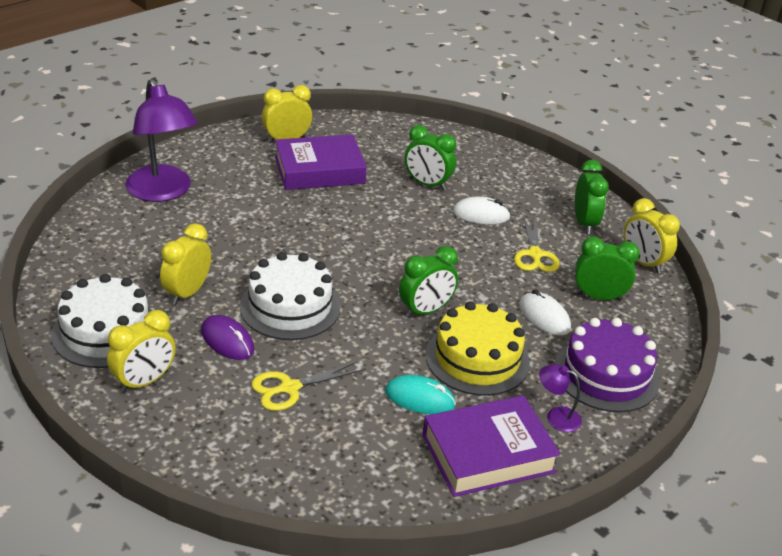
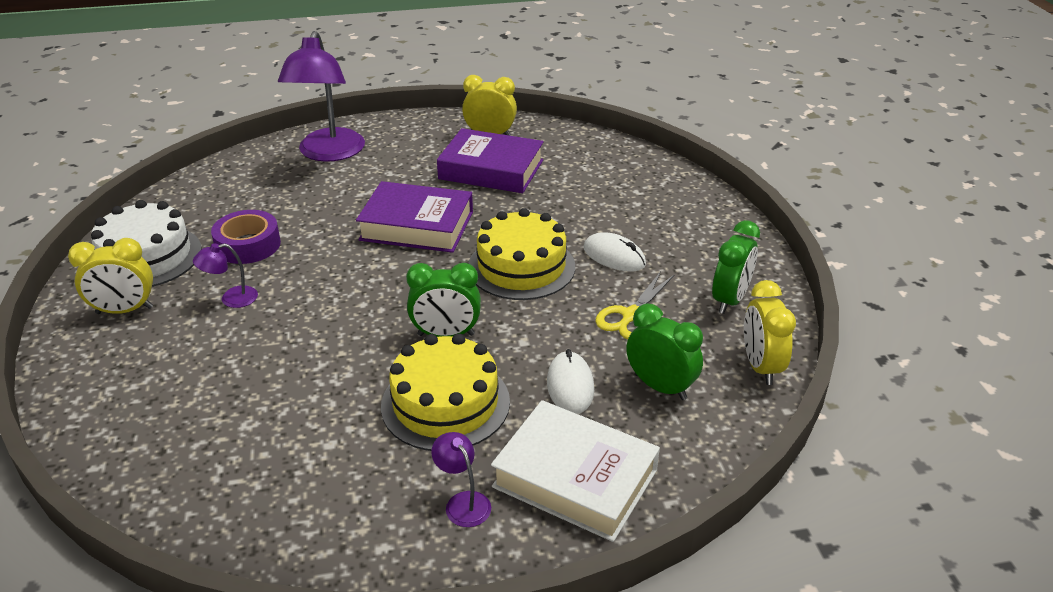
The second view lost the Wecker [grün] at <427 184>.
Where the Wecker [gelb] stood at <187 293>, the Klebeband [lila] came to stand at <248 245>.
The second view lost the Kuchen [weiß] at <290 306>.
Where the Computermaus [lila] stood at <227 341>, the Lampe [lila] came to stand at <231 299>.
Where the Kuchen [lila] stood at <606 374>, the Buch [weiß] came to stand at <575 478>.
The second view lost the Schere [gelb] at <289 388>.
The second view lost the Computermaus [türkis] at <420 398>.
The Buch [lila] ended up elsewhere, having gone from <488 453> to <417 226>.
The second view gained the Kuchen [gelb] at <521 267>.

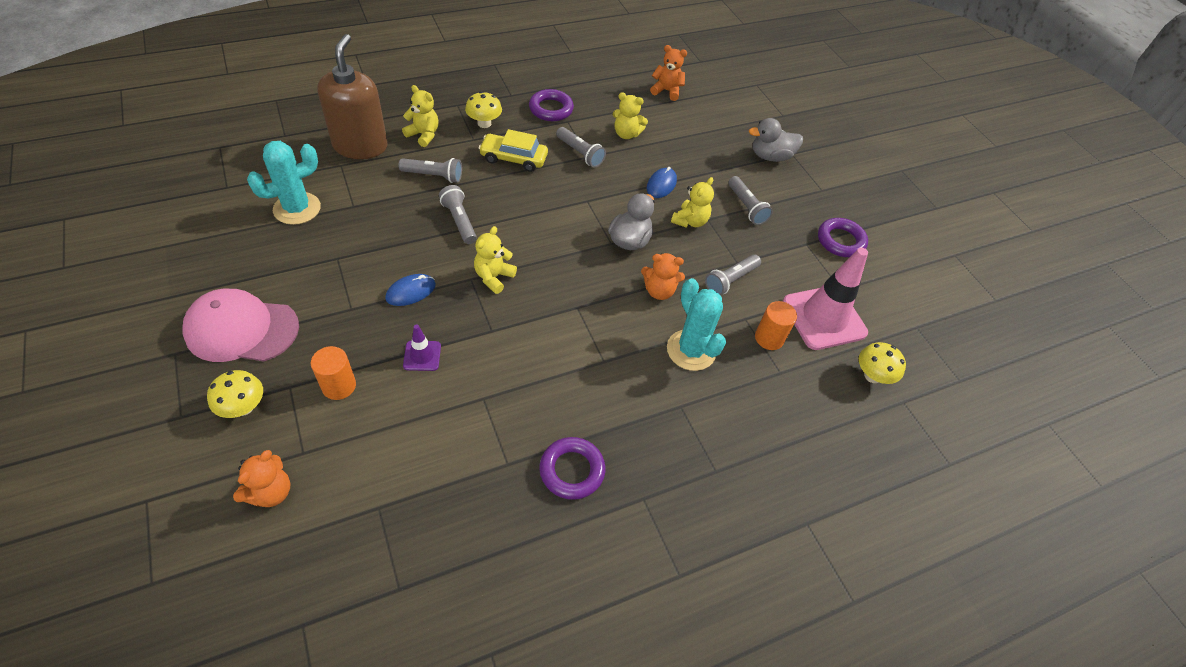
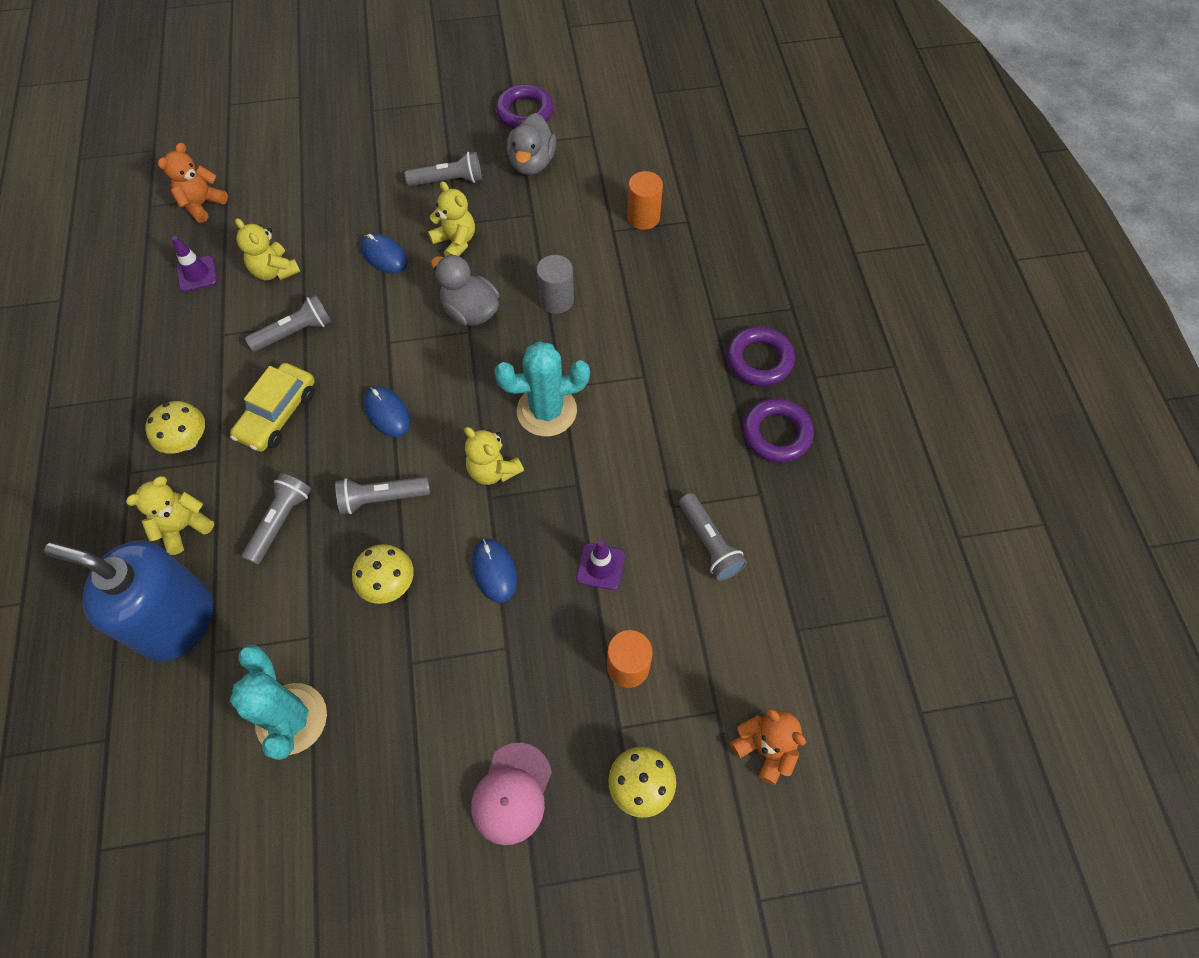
What was the Seifenspender [braun] at <360 146> turned into the Seifenspender [blau] at <177 620>.
The Ring [lila] ended up elsewhere, having gone from <551 109> to <759 360>.
The Teddybär [gelb] at <626 134> ended up facing another way, 105 degrees clockwise from before.
The Ente [grau] ended up elsewhere, having gone from <770 156> to <532 163>.
The second view lost the Leitkegel [rosa] at <824 318>.
Where the Teddybär [orange] stood at <659 291>, the Vollzylinder [grau] came to stand at <556 300>.
The Taschenlampe [grau] ended up elsewhere, having gone from <730 280> to <709 543>.
The Kaktus [türkis] ended up elsewhere, having gone from <691 350> to <546 411>.
The size of the Kappe [rosa] at <241 329> changed by a factor of 0.64.
The Pilz [gelb] ended up elsewhere, having gone from <872 376> to <389 584>.
The second view gained the Leitkegel [lila] at <197 274>.
The second view gained the Computermaus [blau] at <387 413>.

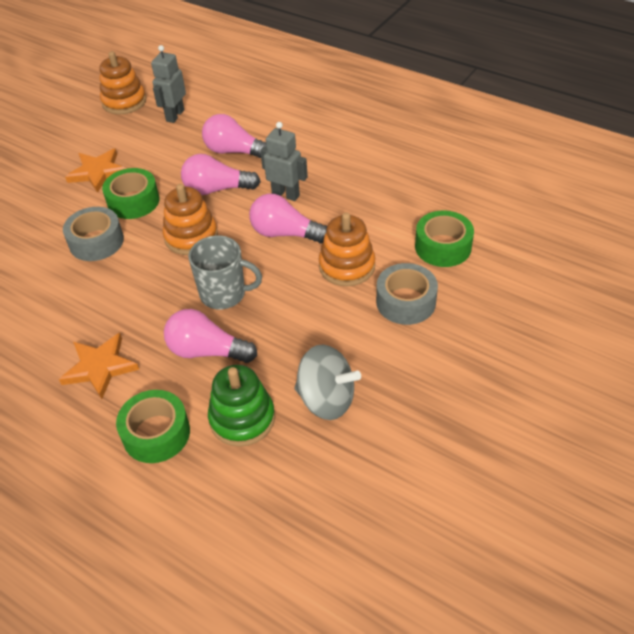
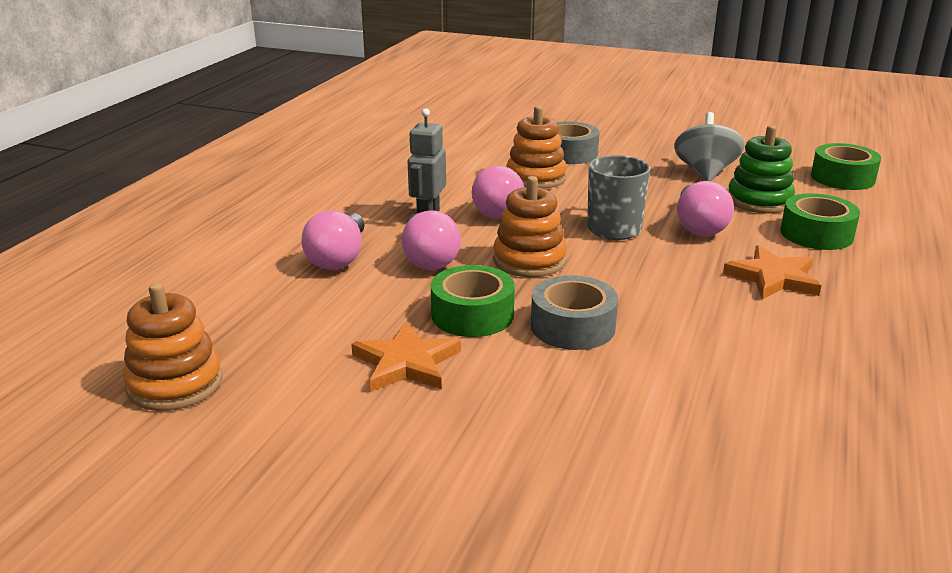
The second view lost the Roboter [grau] at <175 115>.
The Klebeband [grün] ended up elsewhere, having gone from <443 247> to <842 178>.

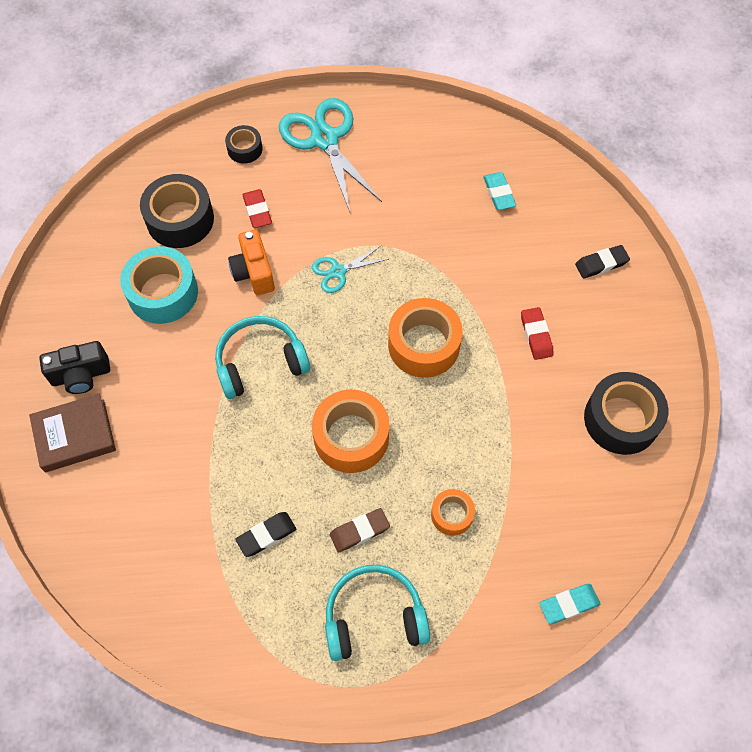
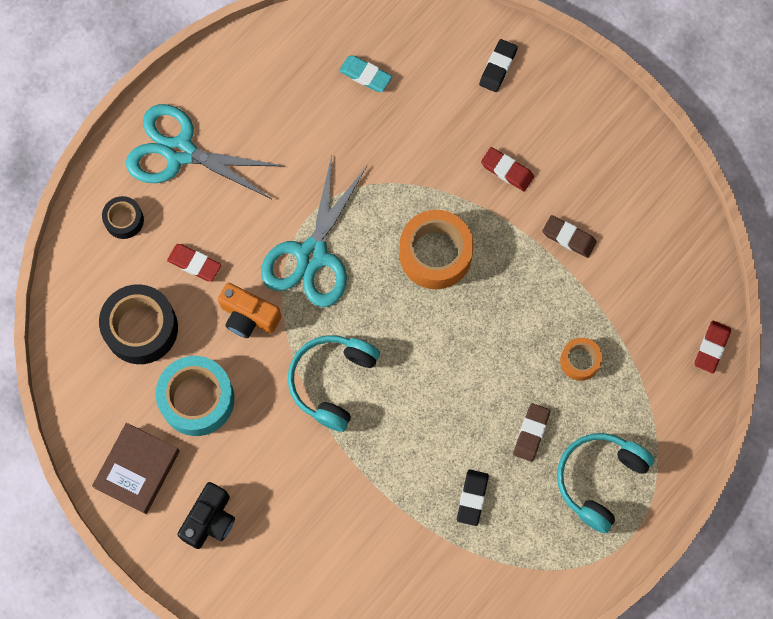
The size of the Schere [türkis] at <338 271> changed by a factor of 1.96.
The second view lost the Klebeband [schwarz] at <621 419>.
The second view lost the Klebeband [orange] at <351 437>.
The Buch [braun] ended up elsewhere, having gone from <75 435> to <137 469>.
What was the Radiergummi [türkis] at <569 604> turned into the Radiergummi [rot] at <711 348>.
The second view gained the Radiergummi [braun] at <569 238>.

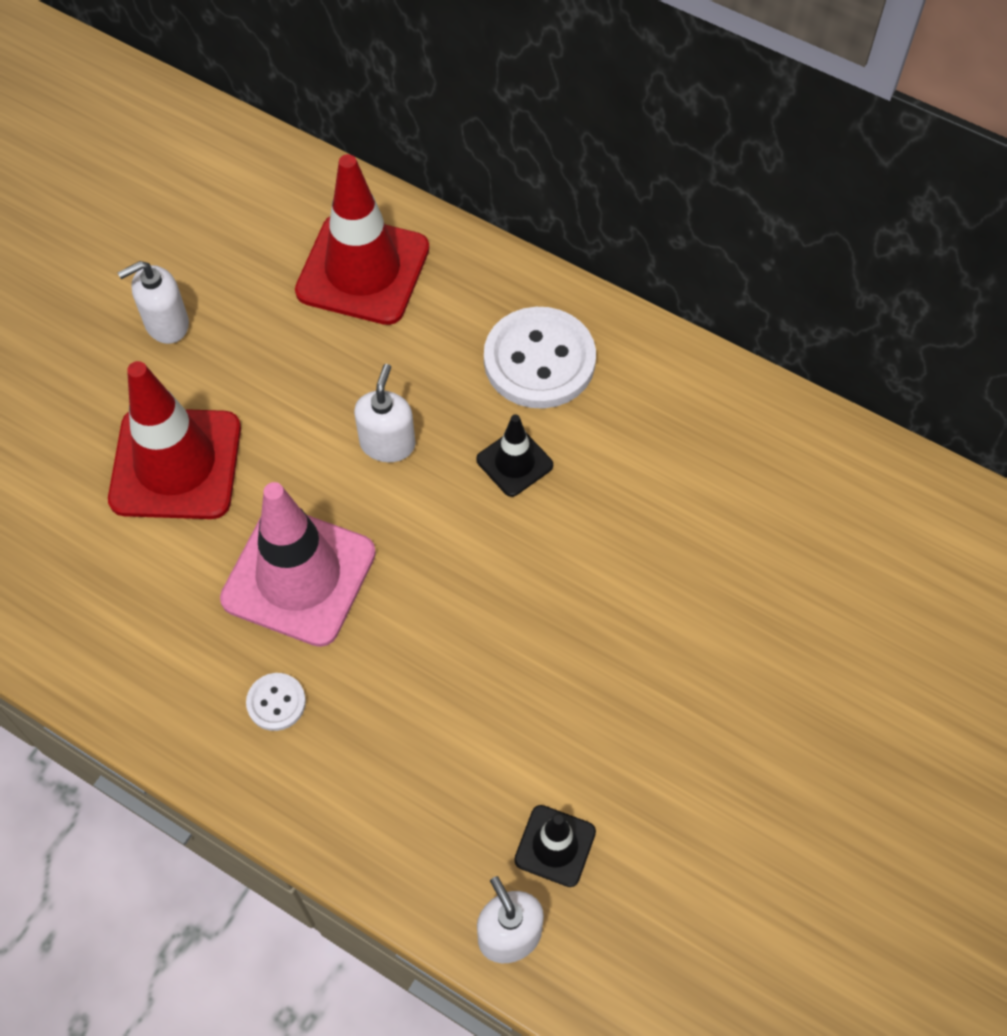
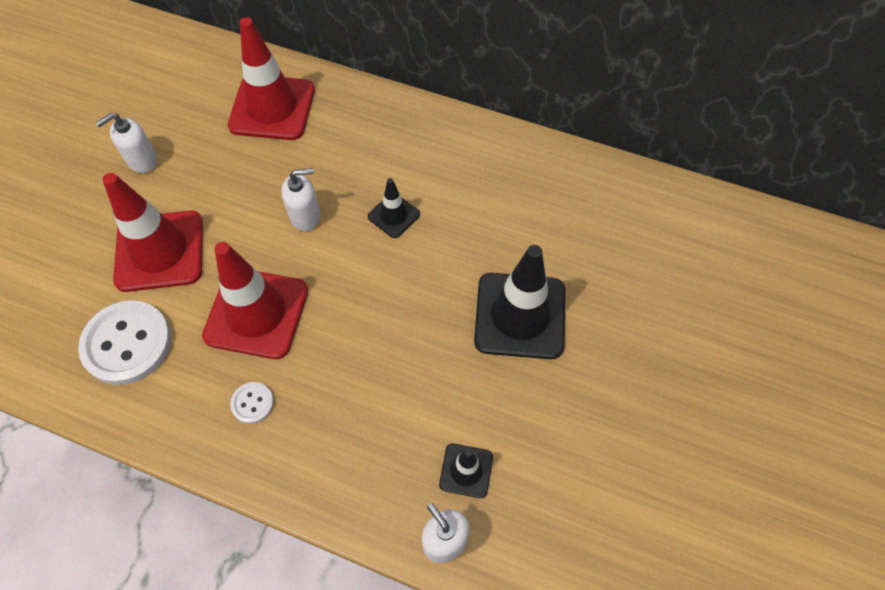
The Knopf [weiß] ended up elsewhere, having gone from <539 360> to <127 343>.
The Seifenspender [weiß] at <387 443> ended up facing another way, 75 degrees clockwise from before.
What was the Leitkegel [rosa] at <299 576> turned into the Leitkegel [rot] at <256 313>.
The second view gained the Leitkegel [schwarz] at <520 315>.

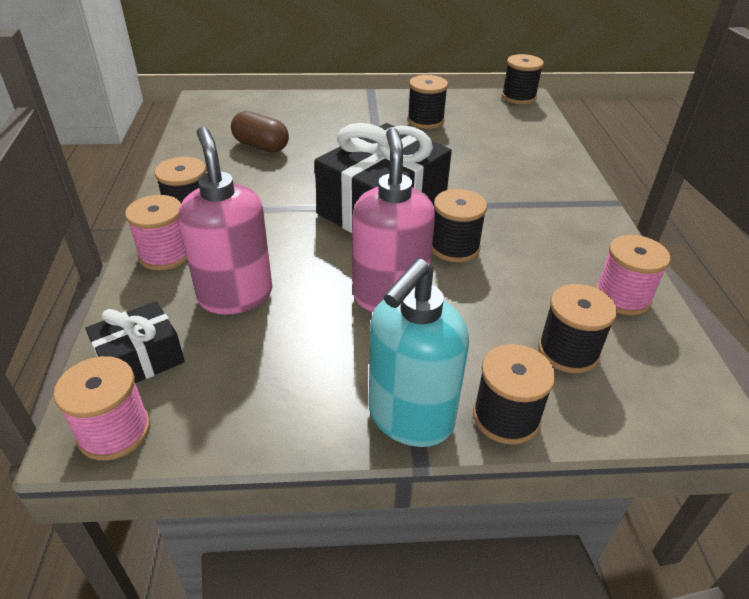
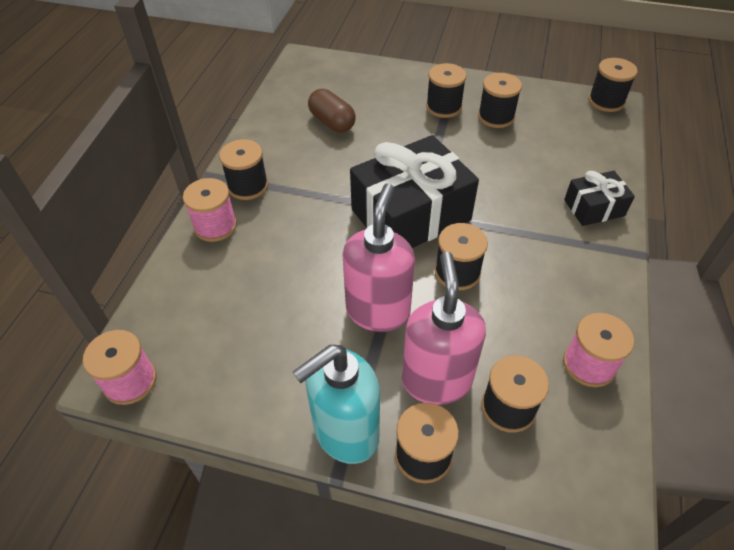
The Seifenspender [rosa] ended up elsewhere, having gone from <235 295> to <436 380>.
The Geschenk [schwarz] ended up elsewhere, having gone from <140 359> to <594 208>.
The second view gained the Garnrolle [schwarz] at <443 107>.

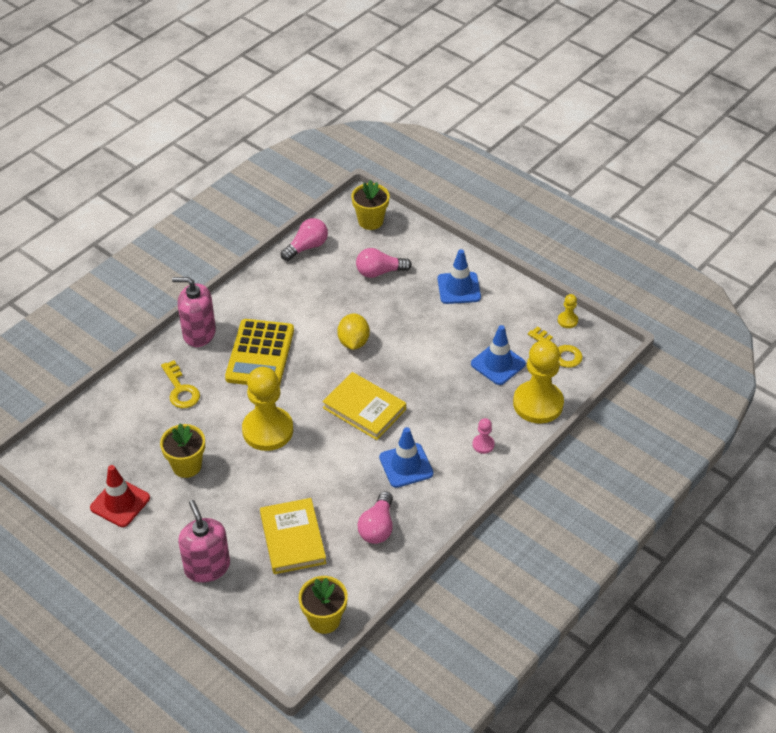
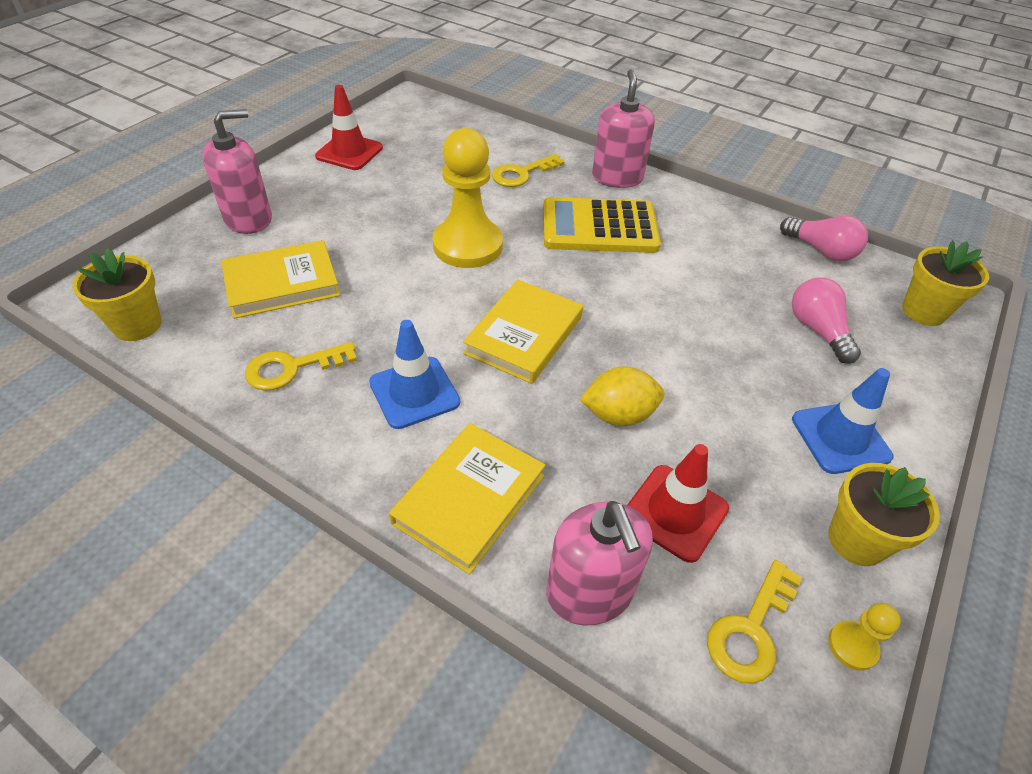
The Zitrone [gelb] ended up elsewhere, having gone from <353 342> to <619 415>.
What was the Leitkegel [blau] at <498 364> turned into the Leitkegel [rot] at <675 512>.
Where the Bauer [gelb] stood at <538 403>, the Seifenspender [rosa] came to stand at <589 592>.
Where the Bauer [rosa] stood at <483 444>, the Buch [gelb] came to stand at <469 499>.
The Blumentopf [gelb] ended up elsewhere, having gone from <187 466> to <856 540>.
Where the Glühbirne [rosa] stood at <377 527>, the Schlüssel [gelb] came to stand at <292 368>.

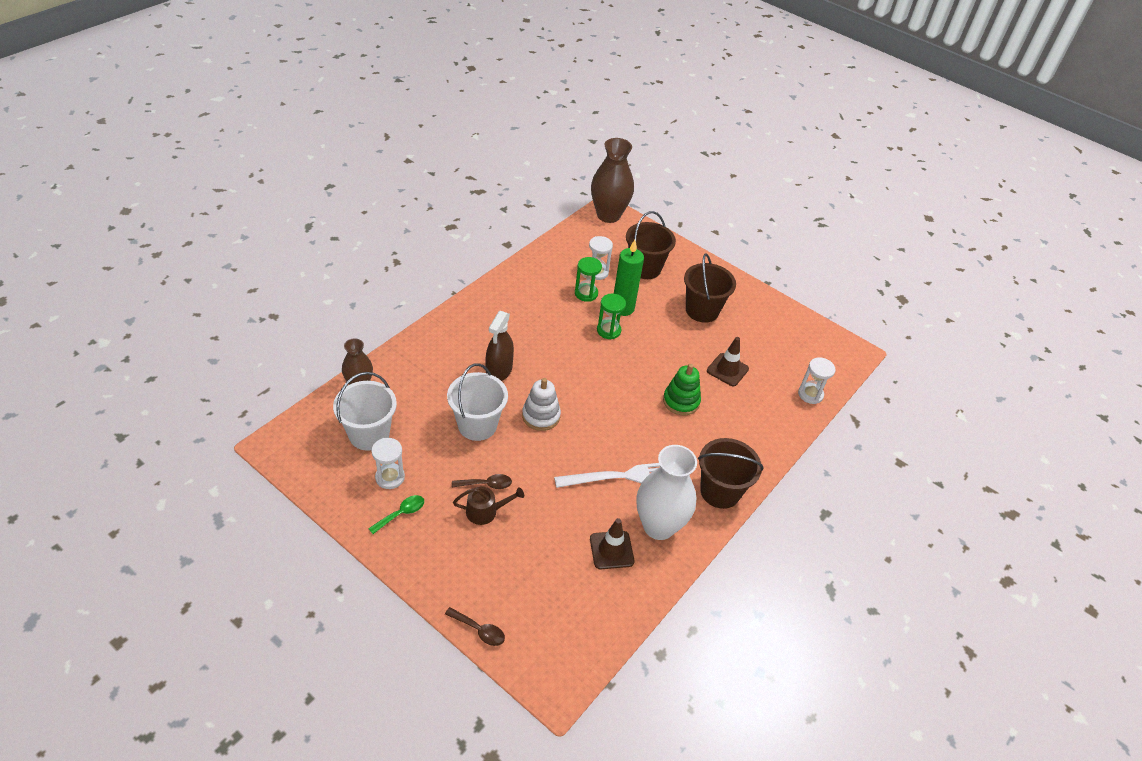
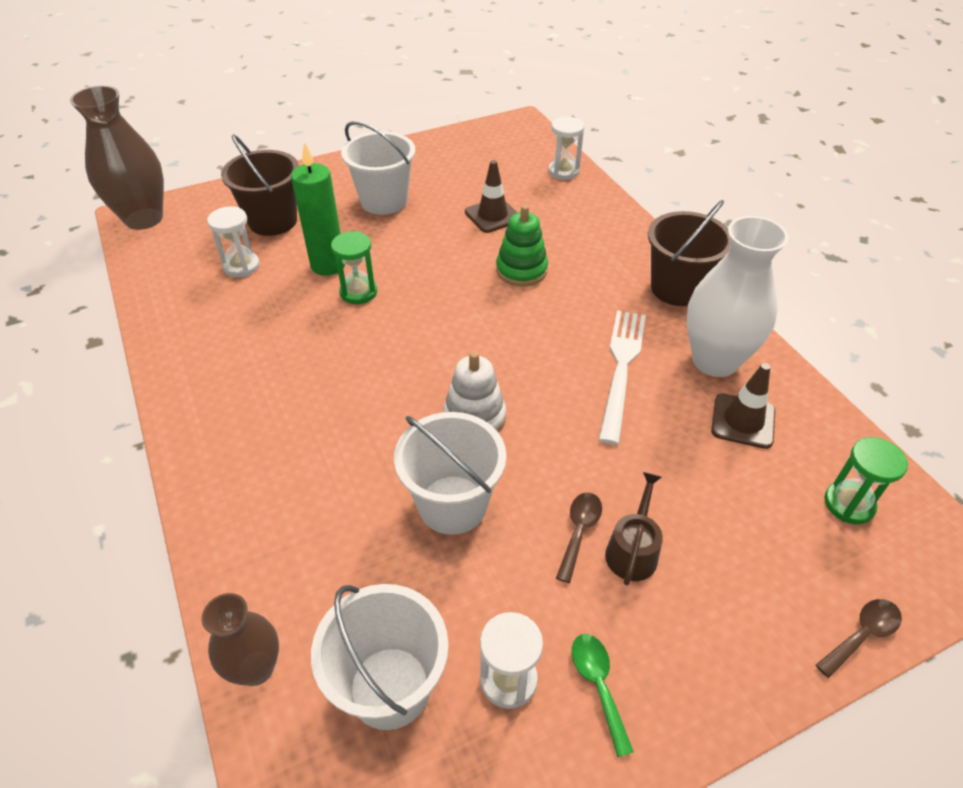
What was the Eimer [braun] at <702 310> turned into the Eimer [weiß] at <384 201>.
The Sanduhr [grün] ended up elsewhere, having gone from <586 293> to <849 504>.
The second view lost the Sprühflasche [braun] at <499 371>.

